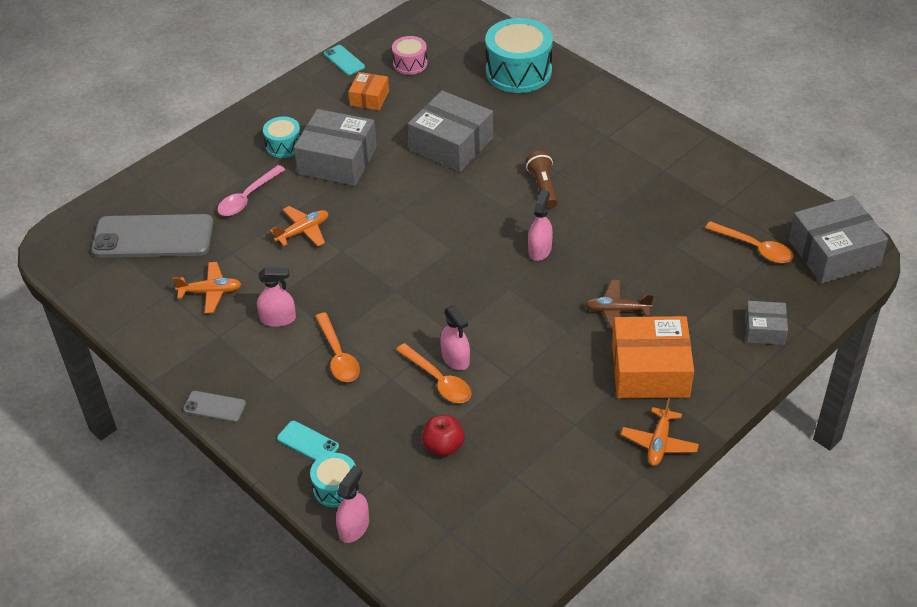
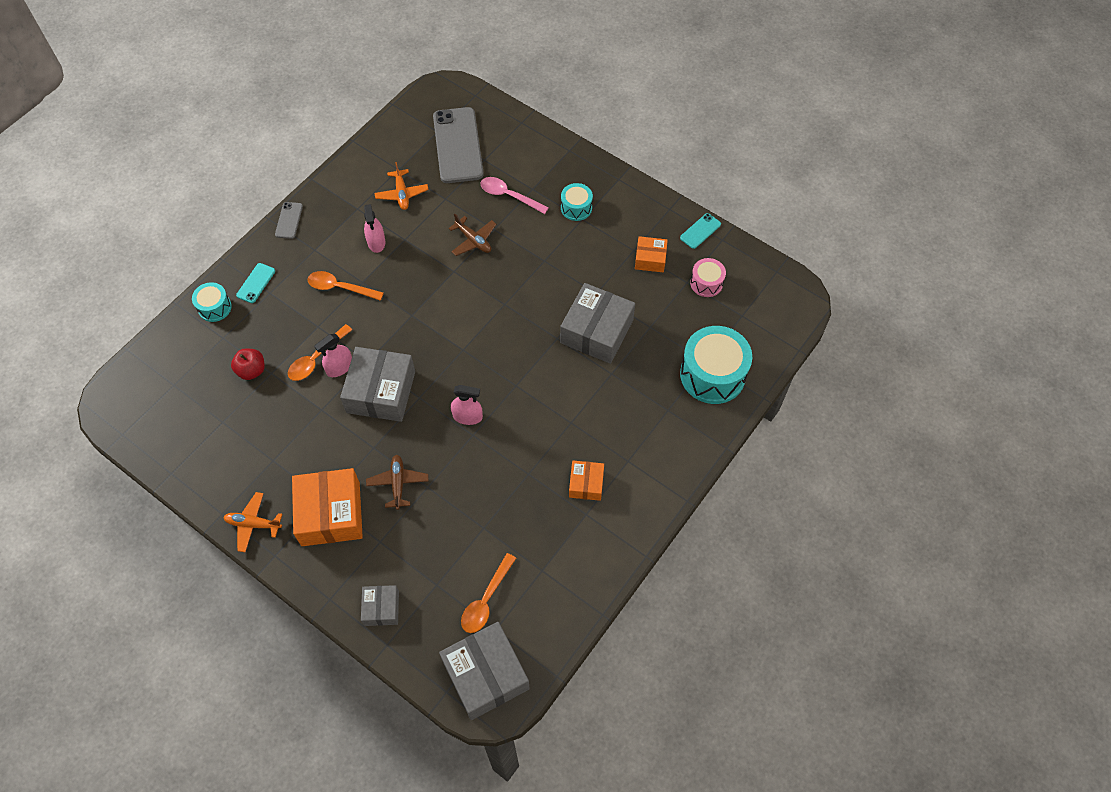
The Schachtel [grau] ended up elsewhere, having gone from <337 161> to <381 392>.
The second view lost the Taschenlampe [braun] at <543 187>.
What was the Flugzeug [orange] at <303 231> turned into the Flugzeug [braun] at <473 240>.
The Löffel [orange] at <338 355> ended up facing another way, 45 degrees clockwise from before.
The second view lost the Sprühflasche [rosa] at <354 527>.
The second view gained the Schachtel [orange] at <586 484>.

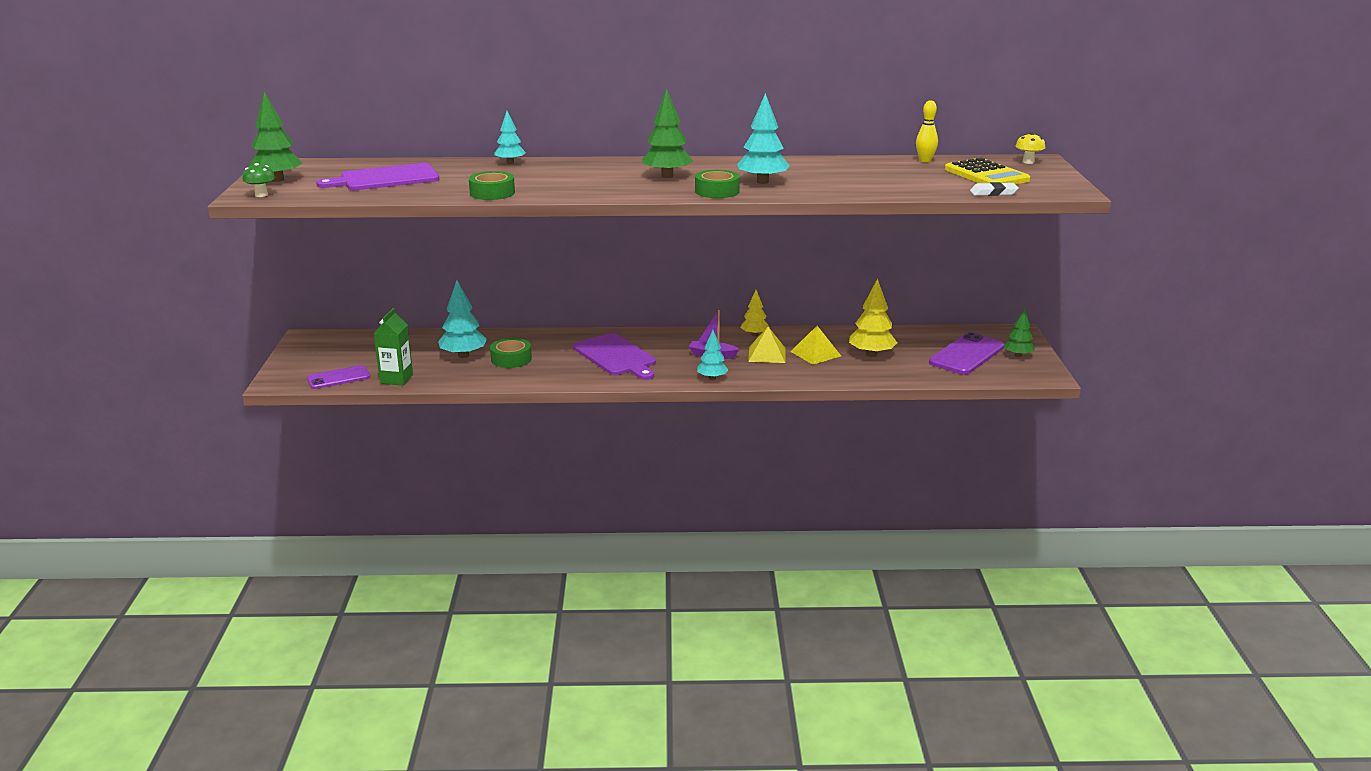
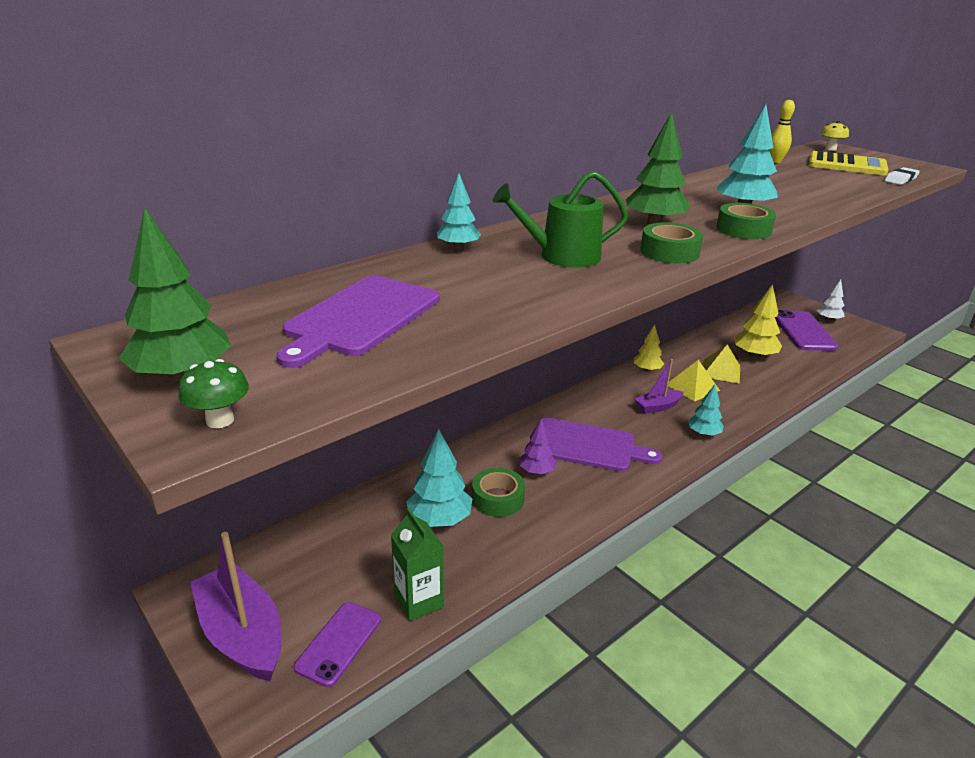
The Klebeband [grün] ended up elsewhere, having gone from <492 193> to <669 252>.
What was the Baum [grün] at <1018 355> turned into the Baum [weiß] at <828 320>.
The second view gained the Gießkanne [grün] at <562 256>.
The second view gained the Baum [lila] at <537 471>.
The second view gained the Boot [lila] at <242 634>.

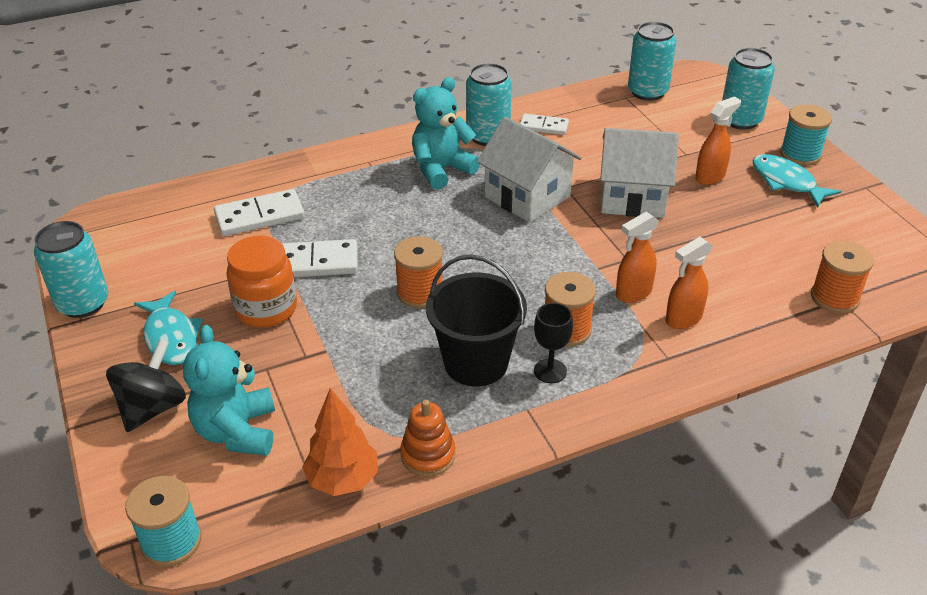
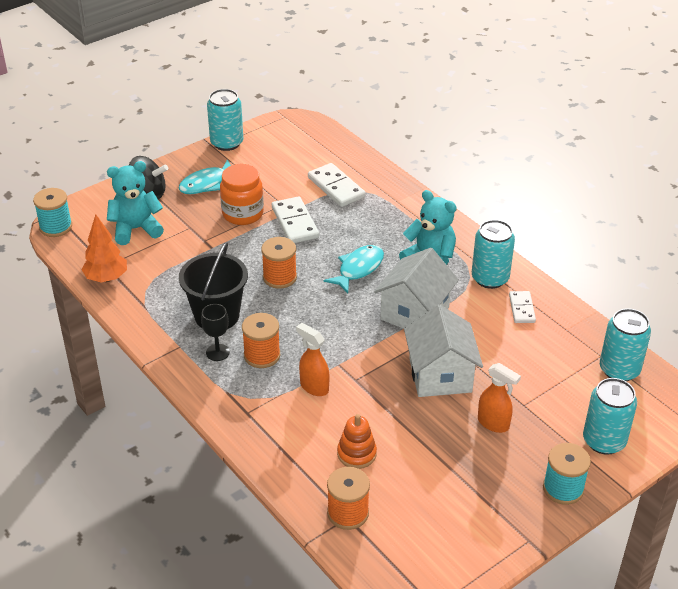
The Fisch [türkis] ended up elsewhere, having gone from <786 182> to <358 269>.
The second view lost the Sprühflasche [orange] at <683 319>.
The Stapelspielzeug [orange] ended up elsewhere, having gone from <428 455> to <356 454>.

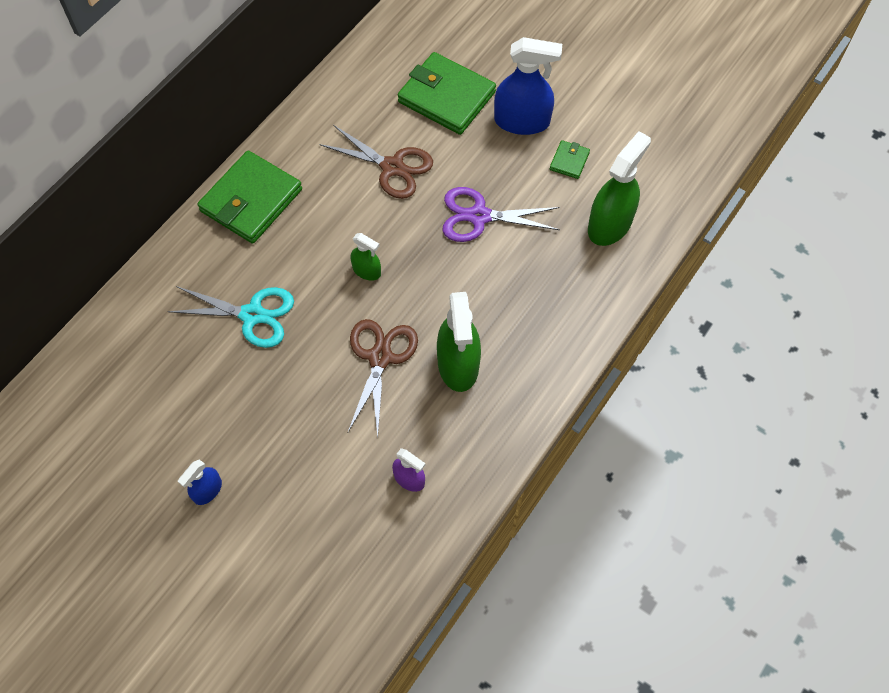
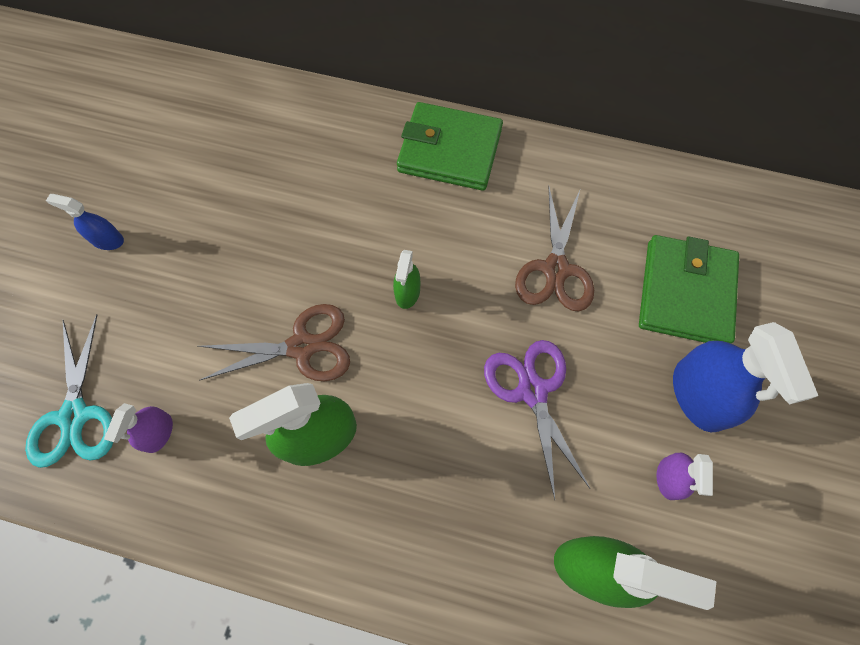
Where the Geldbörse [grün] stood at <569 161>, the Sprühflasche [lila] came to stand at <669 478>.
The Schere [türkis] ended up elsewhere, having gone from <252 315> to <75 415>.

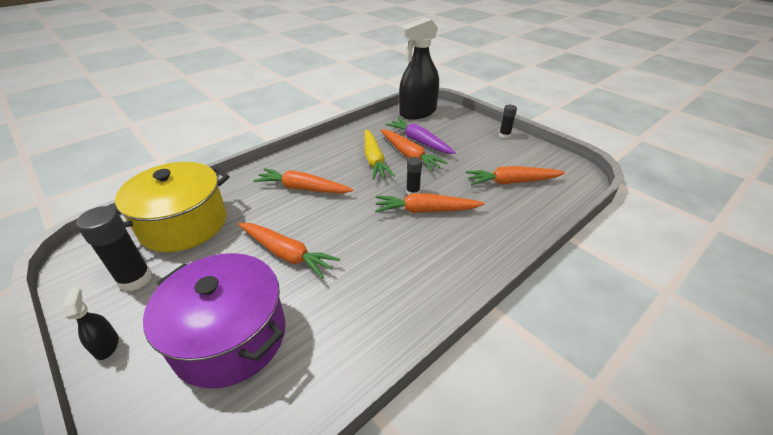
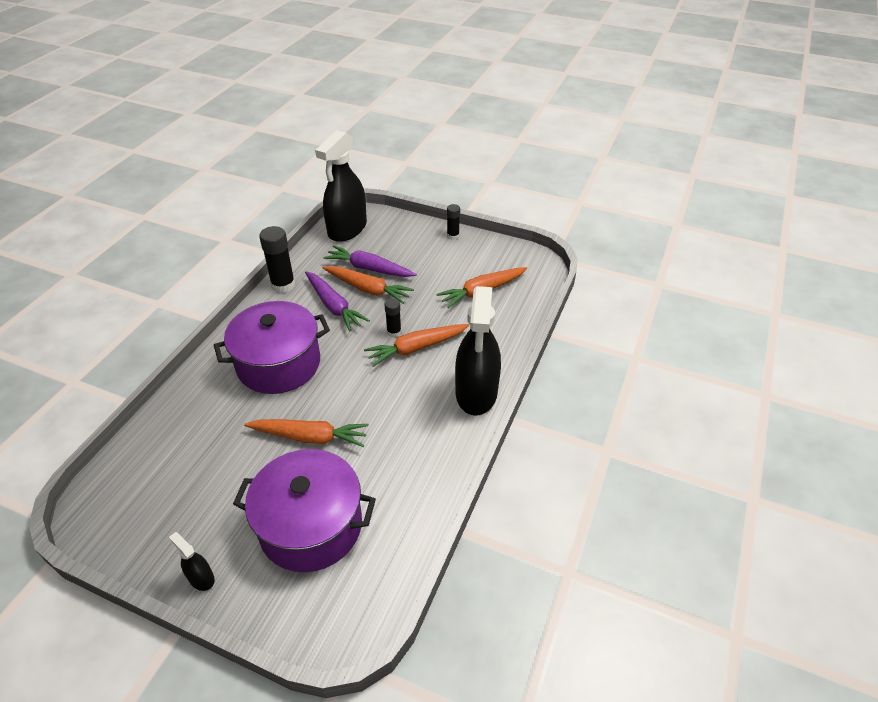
What was the Karotte [gelb] at <374 160> turned into the Karotte [lila] at <334 306>.
The second view lost the Kochtopf [gelb] at <184 224>.
Where the Karotte [orange] stood at <303 188>, the Kochtopf [lila] came to stand at <279 364>.
The Klebestift [schwarz] ended up elsewhere, having gone from <135 279> to <283 285>.
The second view gained the Sprühflasche [schwarz] at <476 393>.

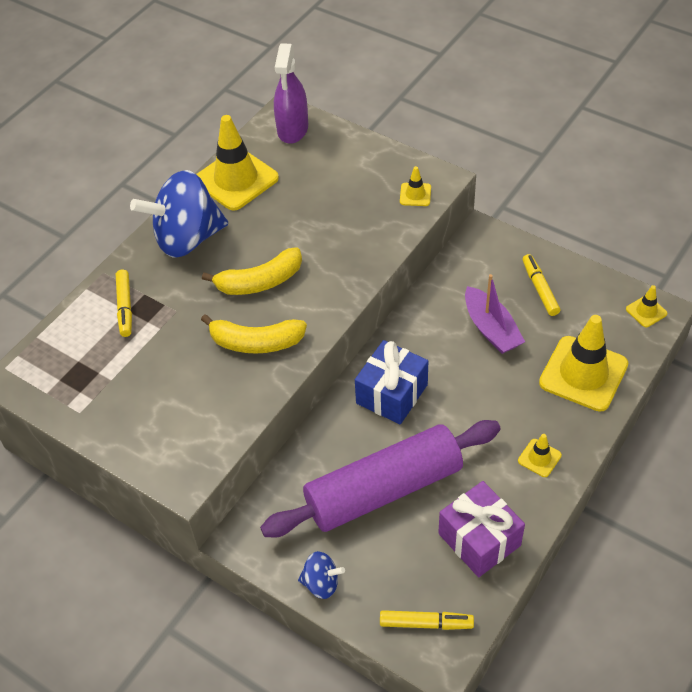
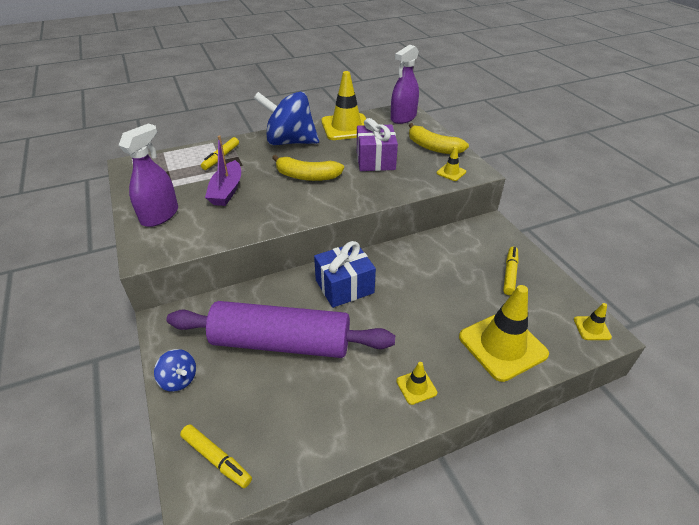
The Boot [lila] ended up elsewhere, having gone from <491 329> to <227 191>.
The Banane [gelb] ended up elsewhere, having gone from <256 342> to <433 147>.
The Geschenk [lila] ended up elsewhere, having gone from <479 539> to <375 160>.
The second view gained the Sprühflasche [lila] at <160 215>.

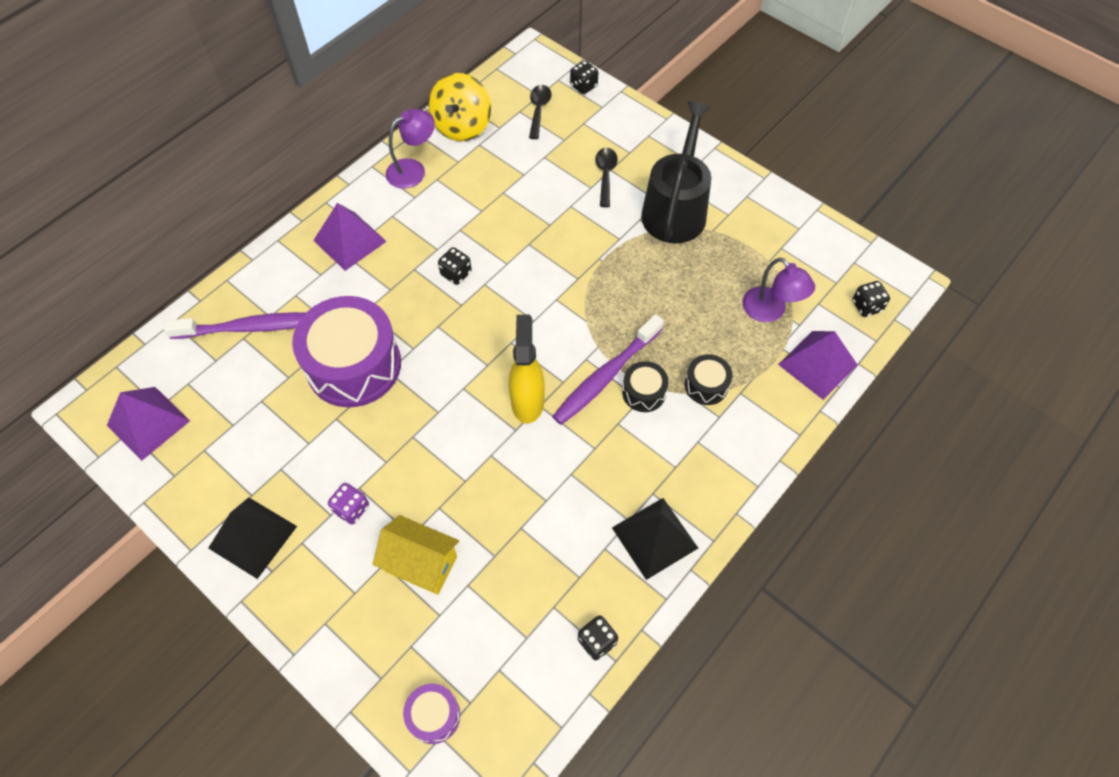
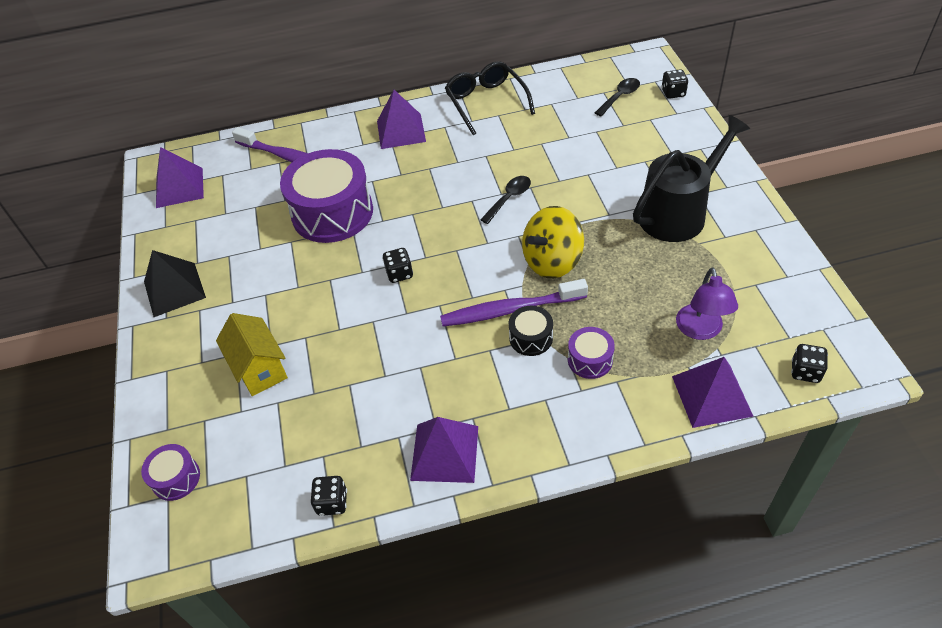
The Kreisel [gelb] ended up elsewhere, having gone from <462 126> to <552 261>.
Where the Lampe [lila] stood at <413 170>, the Brille [schwarz] came to stand at <486 102>.
The Löffel [schwarz] ended up elsewhere, having gone from <605 175> to <509 199>.
The Spielwürfel [schwarz] ended up elsewhere, having gone from <456 273> to <399 273>.
The second view lost the Sprühflasche [gelb] at <527 401>.
What was the Trommel [schwarz] at <706 385> turned into the Trommel [lila] at <590 360>.
The second view lost the Spielwürfel [lila] at <351 509>.
What was the Pyramide [schwarz] at <654 537> turned into the Pyramide [lila] at <445 452>.

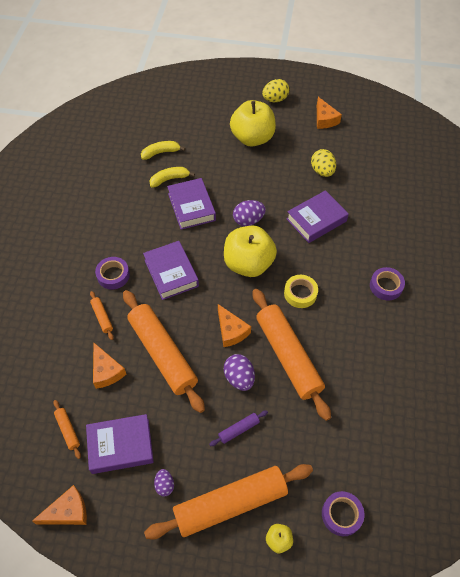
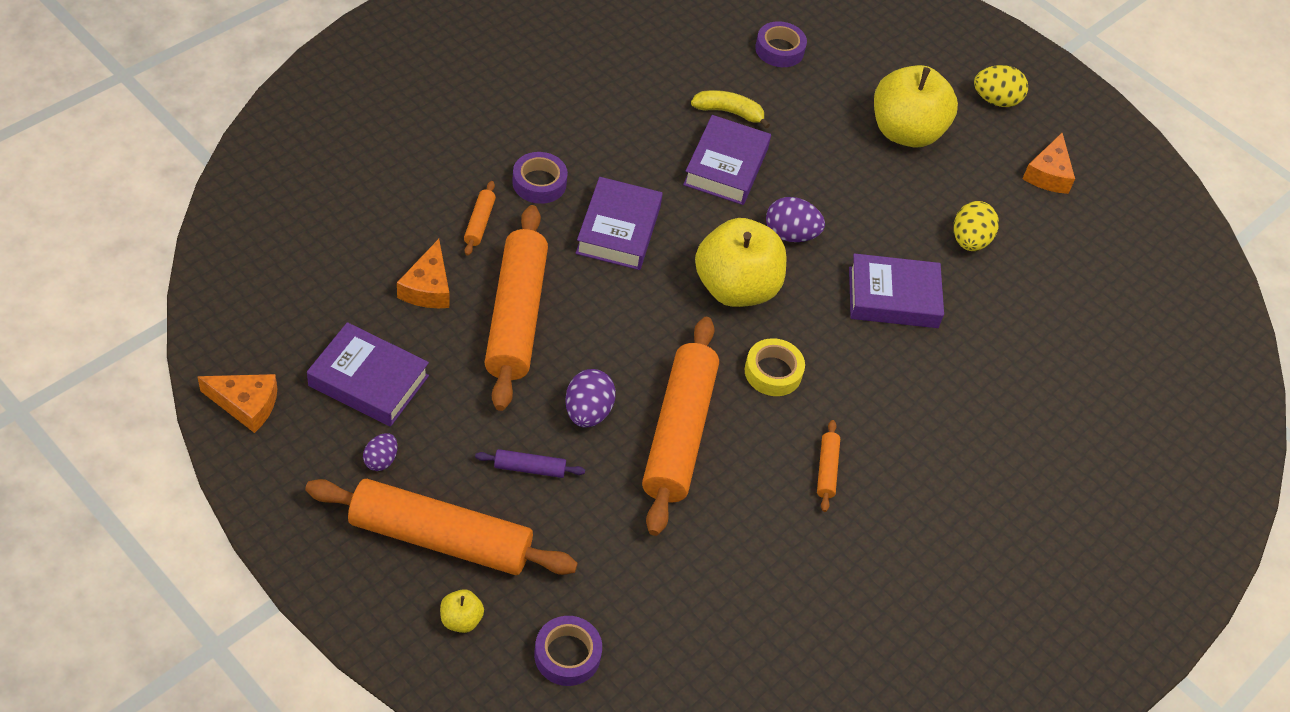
The second view lost the Banane [gelb] at <160 153>.
The Klebeband [lila] ended up elsewhere, having gone from <386 286> to <779 50>.
The second view lost the Käse [orange] at <231 331>.
The Nudelholz [orange] ended up elsewhere, having gone from <67 430> to <826 469>.

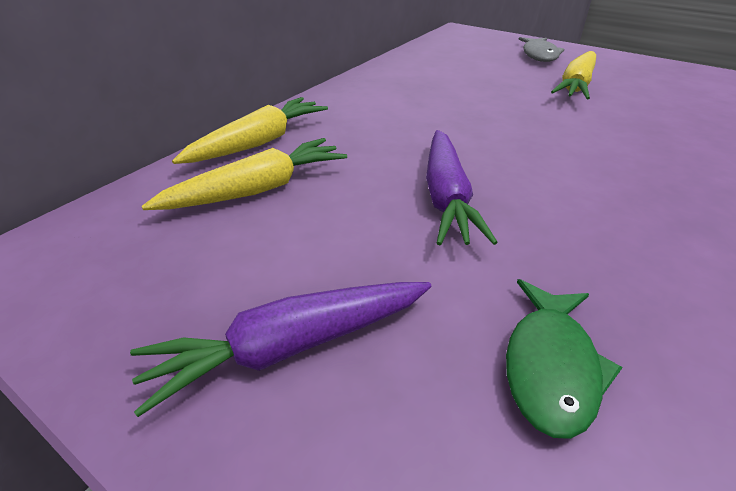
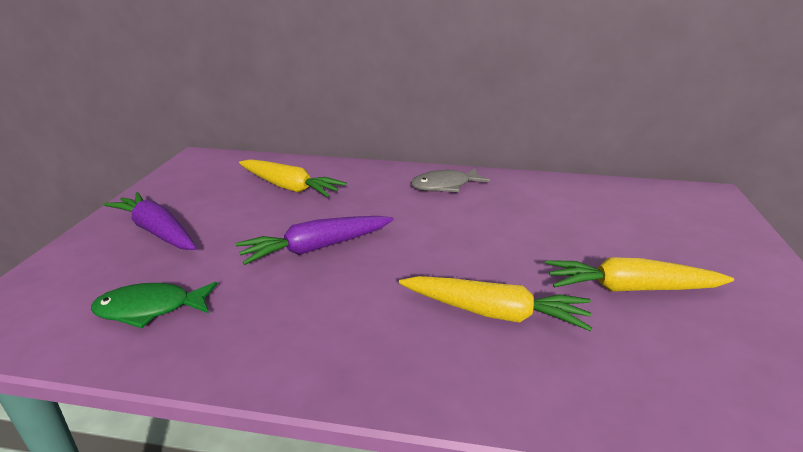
The Fisch [grau] ended up elsewhere, having gone from <539 55> to <445 186>.
The Karotte [gelb] ended up elsewhere, having gone from <258 142> to <494 313>.

